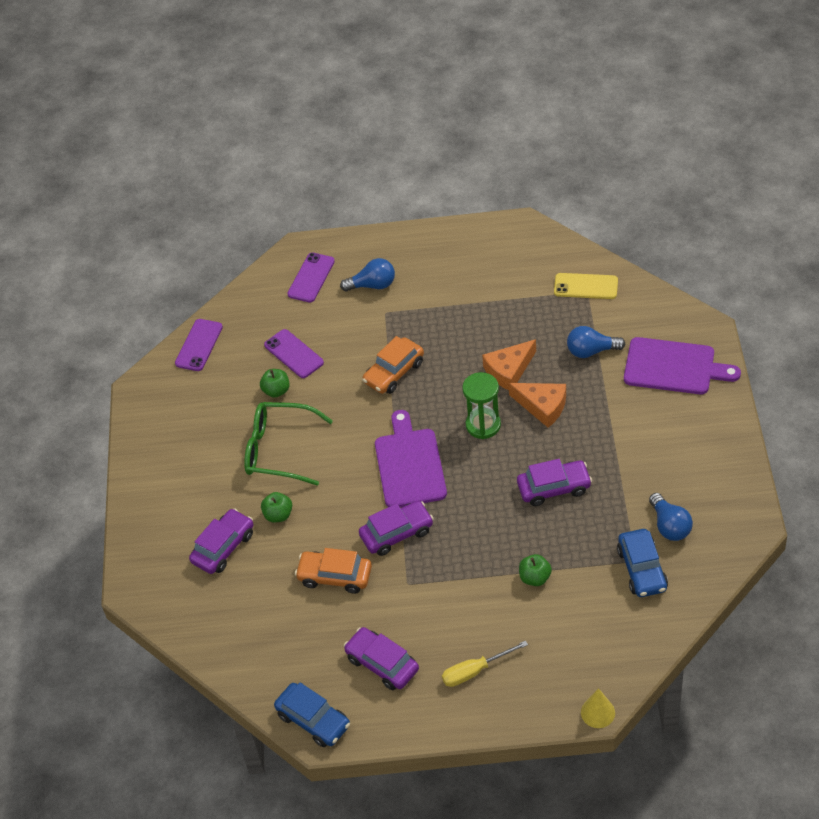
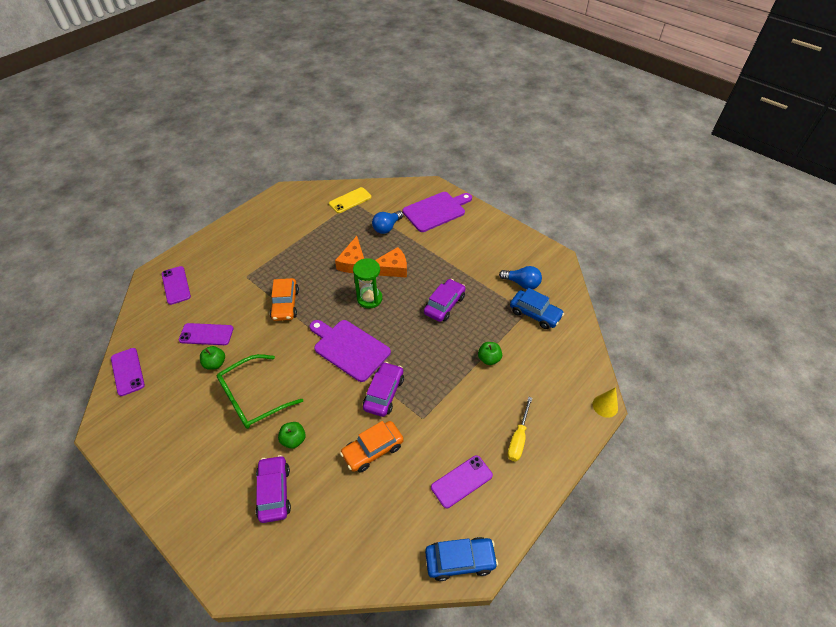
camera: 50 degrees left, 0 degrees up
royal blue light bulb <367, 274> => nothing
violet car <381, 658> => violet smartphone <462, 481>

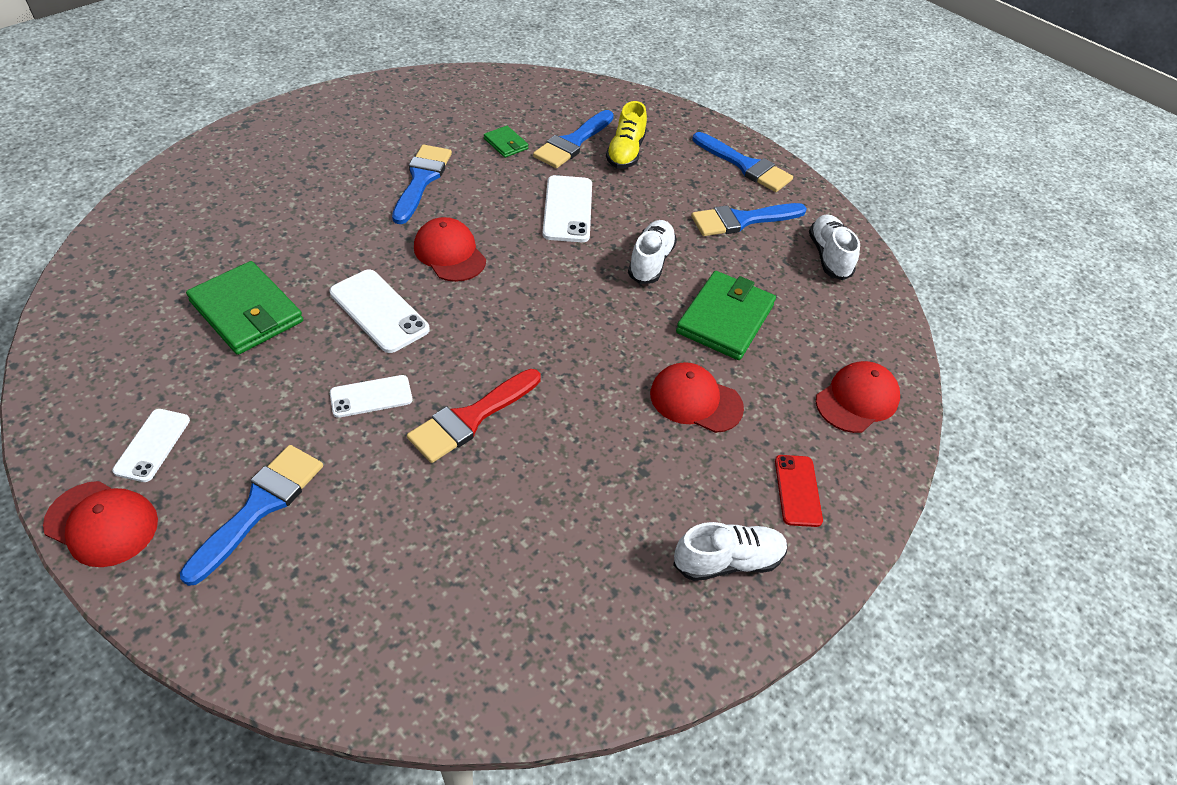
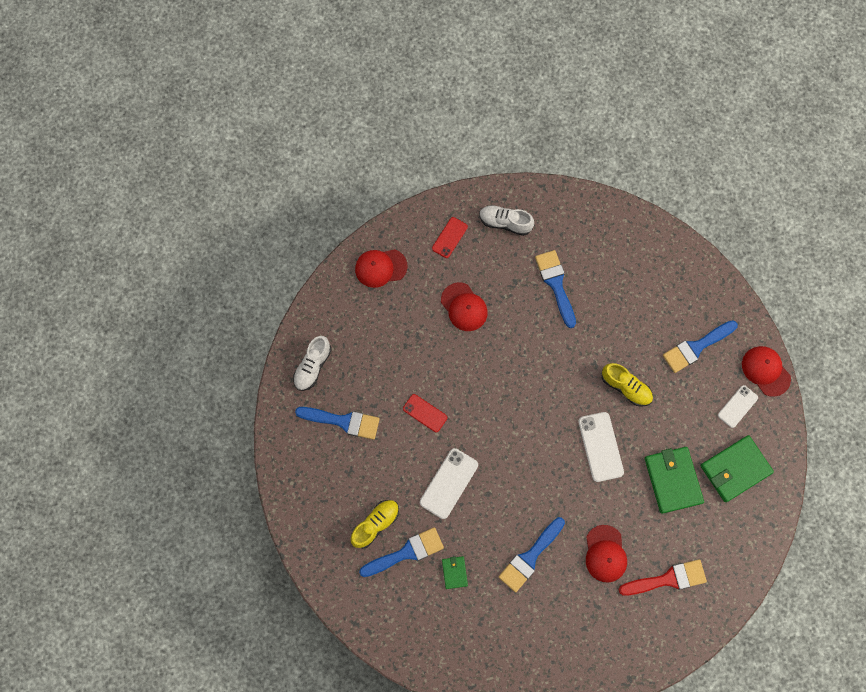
camera: 145 degrees left, 25 degrees up
scarlet paintbrush <474, 416> => scarlet paintbrush <662, 577>, move
scarlet cap <450, 249> => scarlet cap <606, 553>, move
green billfold <726, 315> => green billfold <737, 468>, move
royal blue paintbrush <743, 162> => royal blue paintbrush <555, 289>, move
snow-white smartphone <371, 396> => golden sneaker <627, 385>
snow-white sneaker <652, 252> => scarlet smartphone <425, 413>

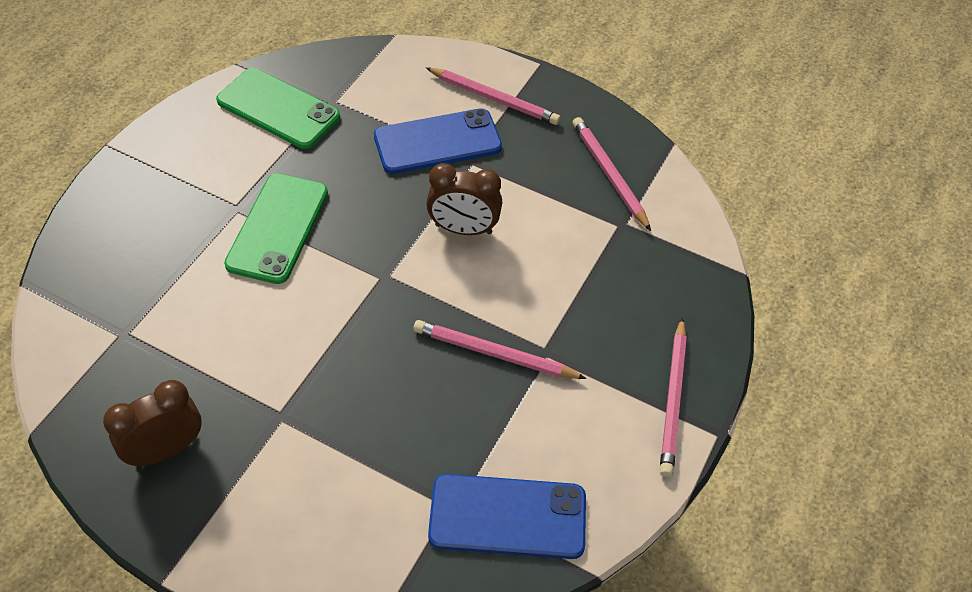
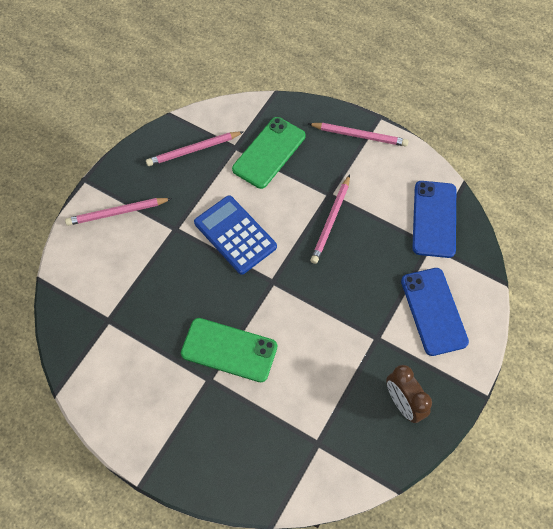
camera: 85 degrees left, 10 degrees up
green smartphone <278, 108> => green smartphone <269, 153>, move
royal blue smartphone <438, 141> => royal blue smartphone <435, 312>, move
dark brown clock <464, 199> => royal blue pocket calculator <235, 235>
pink wooden pencil <493, 96> => pink wooden pencil <118, 212>, 135 degrees counterclockwise

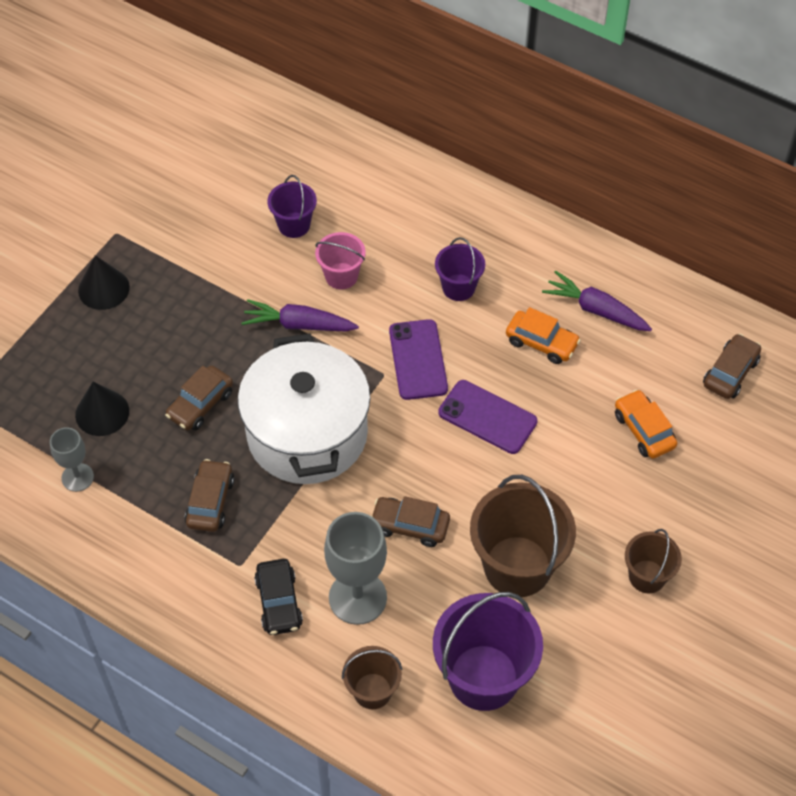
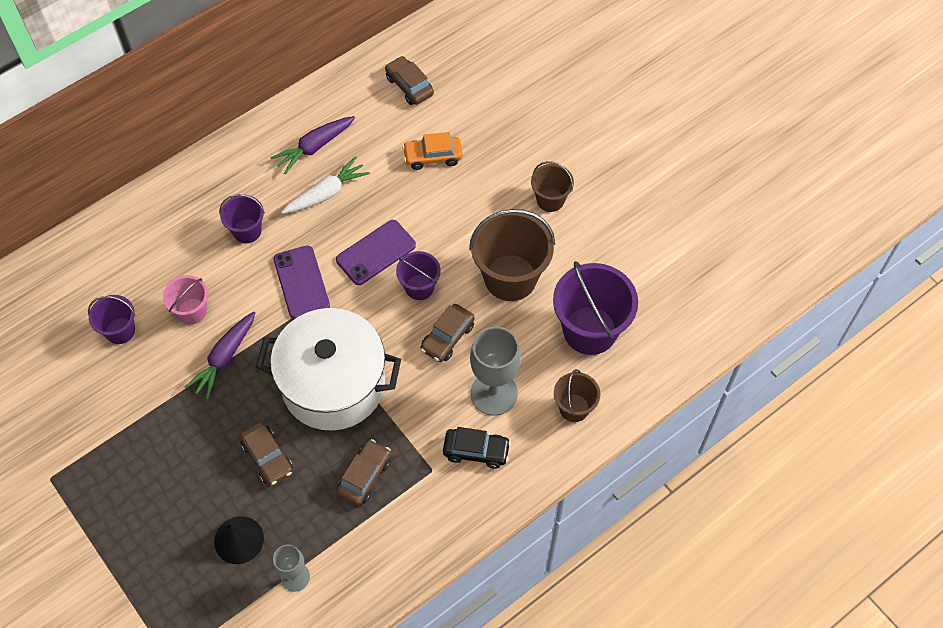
camera: 70 degrees left, 5 degrees up
black cone shape <104, 282> => nothing
nothing => violet bucket <418, 275>
bright orange car <543, 335> => snow-white carrot <325, 185>
dark brown car <209, 495> => dark brown car <363, 472>, 90 degrees clockwise
violet smartphone <418, 359> => violet smartphone <301, 282>, 60 degrees clockwise

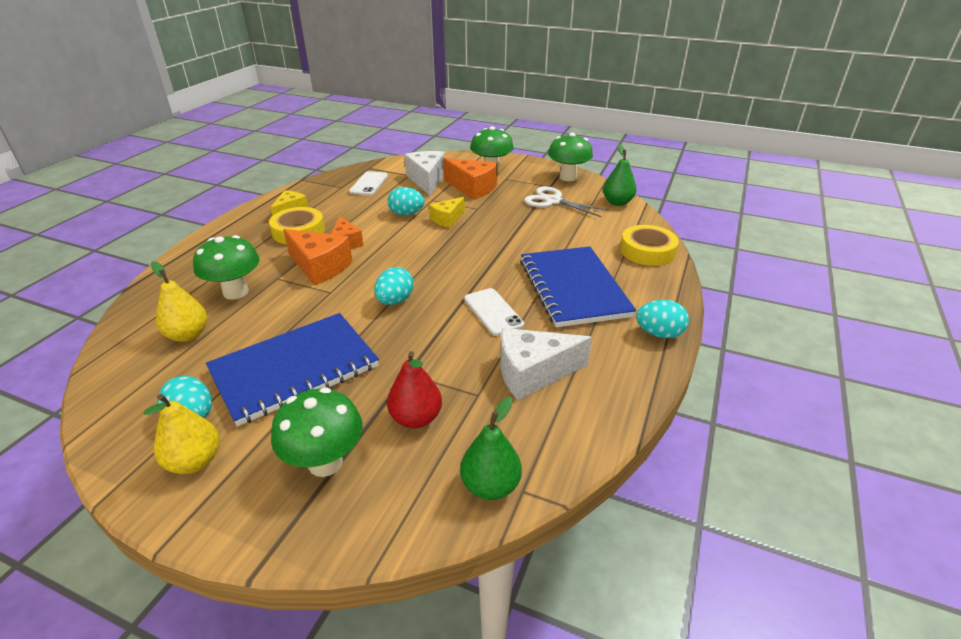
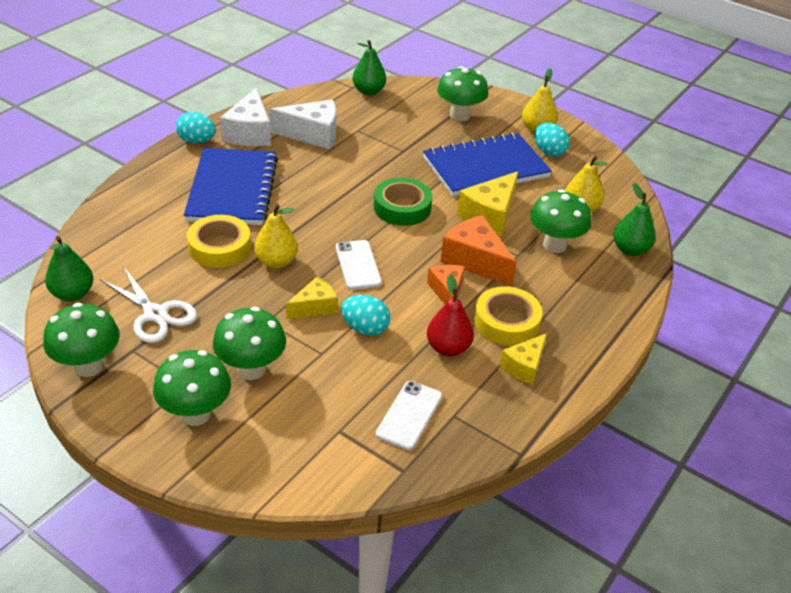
camera: 170 degrees left, 5 degrees up
nothing => golden toy pear <276, 236>
nothing => golden cheese <487, 203>
nothing => green toy pear <634, 219>
scarlet toy pear <414, 389> => scarlet toy pear <450, 316>, move
snow-white cheese <424, 173> => snow-white cheese <245, 117>, move
snow-white smartphone <494, 312> => snow-white smartphone <359, 265>, move
golden roll of tape <649, 245> => golden roll of tape <219, 241>, move
teal toy egg <394, 286> => green roll of tape <402, 202>
bright orange cheese <470, 179> => green toadstool <249, 343>

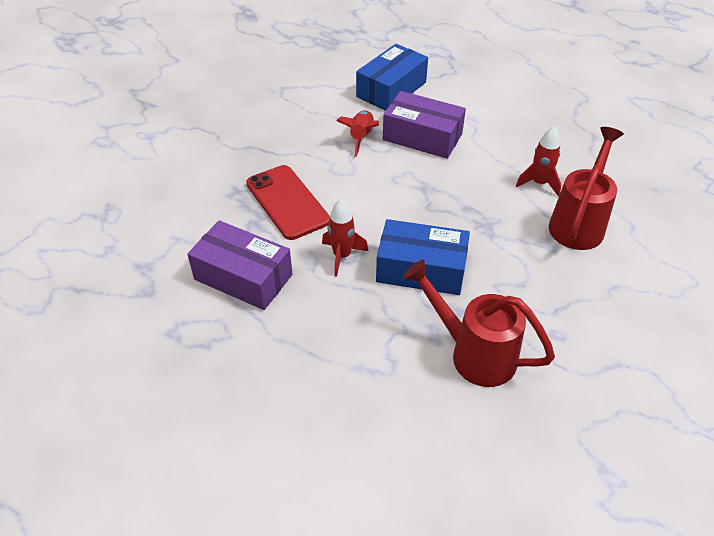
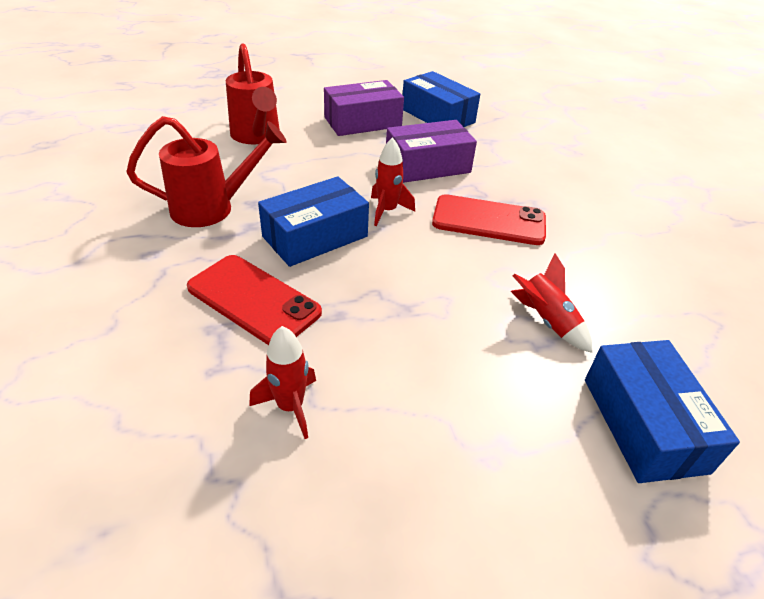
camera: 130 degrees right, 5 degrees down
nothing => scarlet smartphone <254, 300>
nothing => royal blue package <441, 99>
violet package <424, 125> => violet package <364, 108>, move
scarlet watering can <586, 188> => scarlet watering can <253, 93>, move

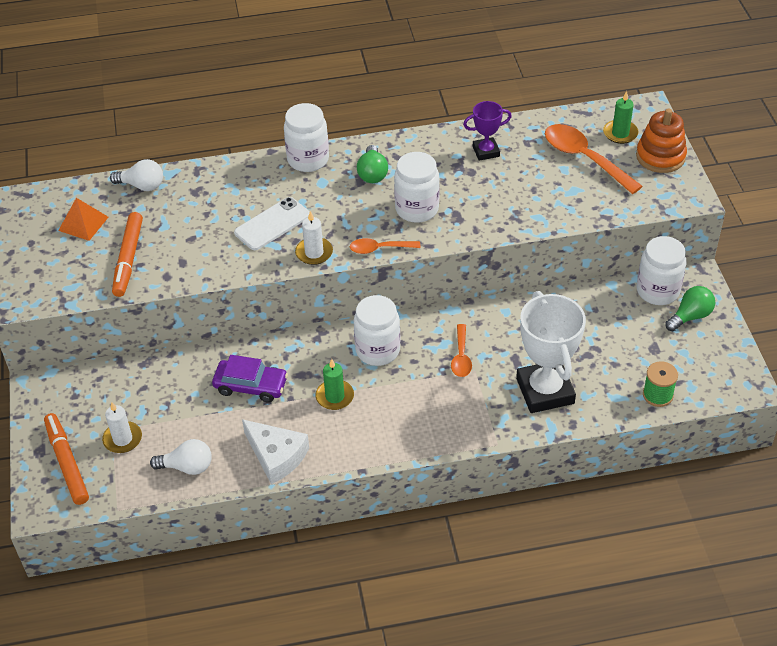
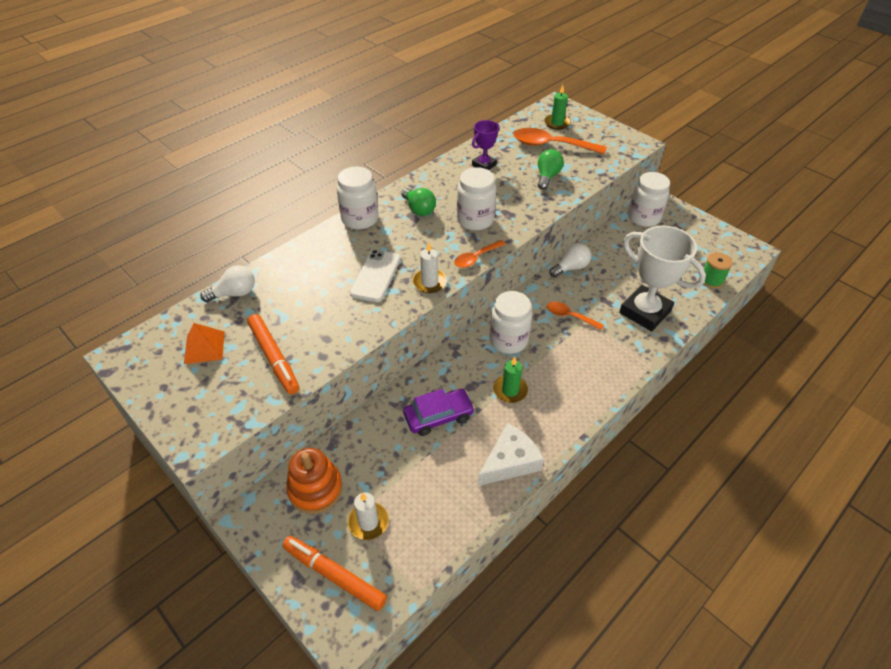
camera: 35 degrees left, 0 degrees up
snow-white light bulb <181, 457> => snow-white light bulb <570, 260>, move
bright orange ring stacker <661, 140> => bright orange ring stacker <314, 481>, move
green light bulb <690, 308> => green light bulb <551, 169>, move
snow-white cheese <275, 451> => snow-white cheese <511, 454>, 45 degrees counterclockwise
bright orange teaspoon <461, 350> => bright orange teaspoon <575, 316>, 150 degrees clockwise

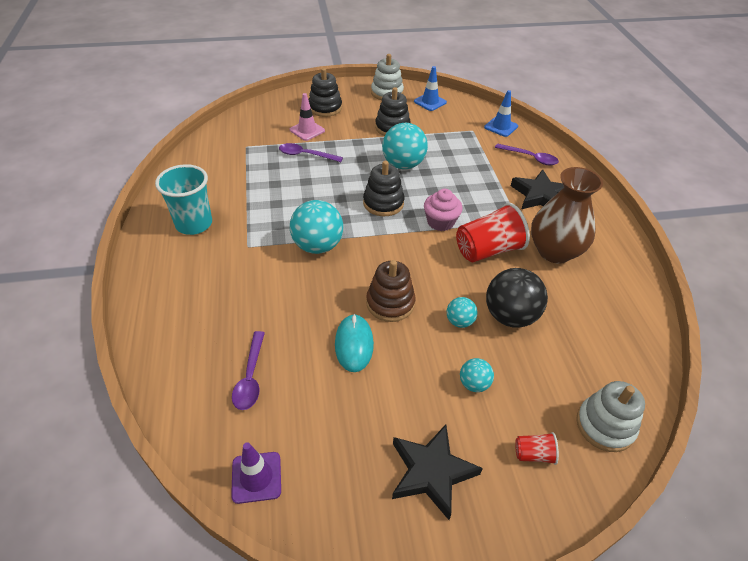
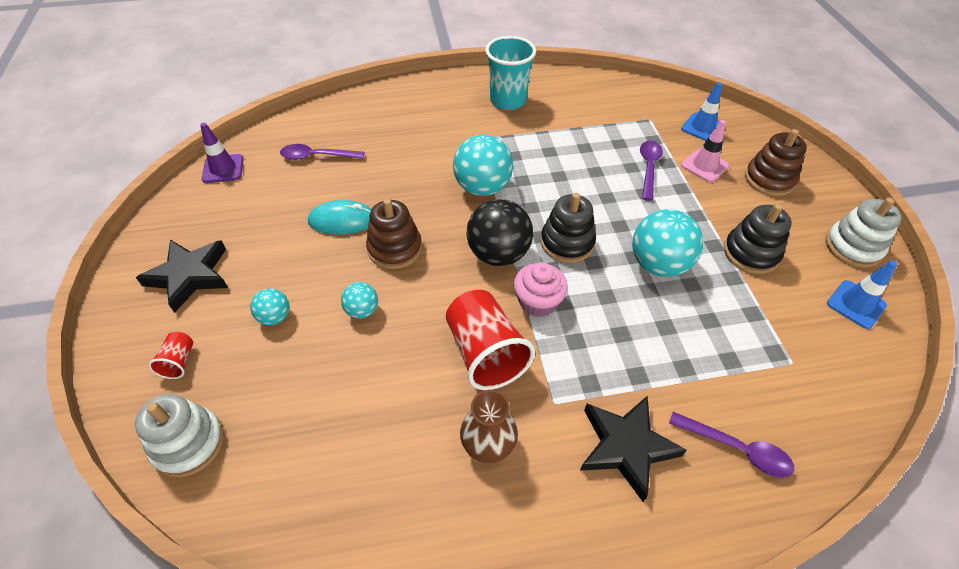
camera: 90 degrees right, 5 degrees up
royal blue traffic cone <501, 113> => royal blue traffic cone <701, 111>, move
black play ball <517, 298> => black play ball <499, 232>, move
black ring stacker <325, 92> => dark brown ring stacker <776, 162>
violet teaspoon <527, 154> => violet teaspoon <731, 445>, 90 degrees counterclockwise
dark brown tall vase <567, 215> => dark brown tall vase <489, 426>, x0.60

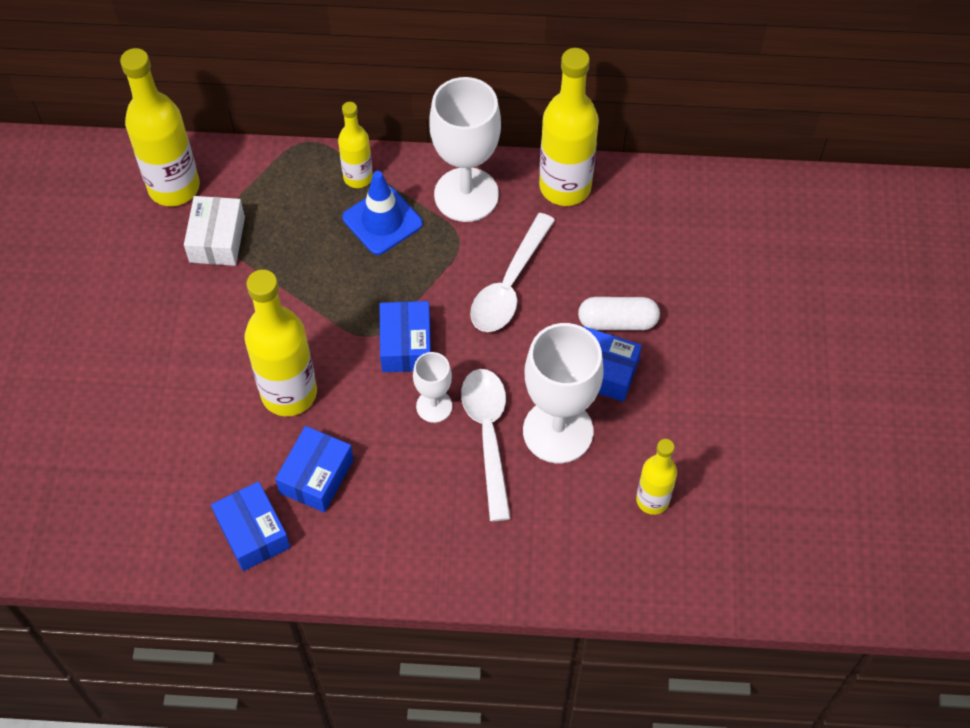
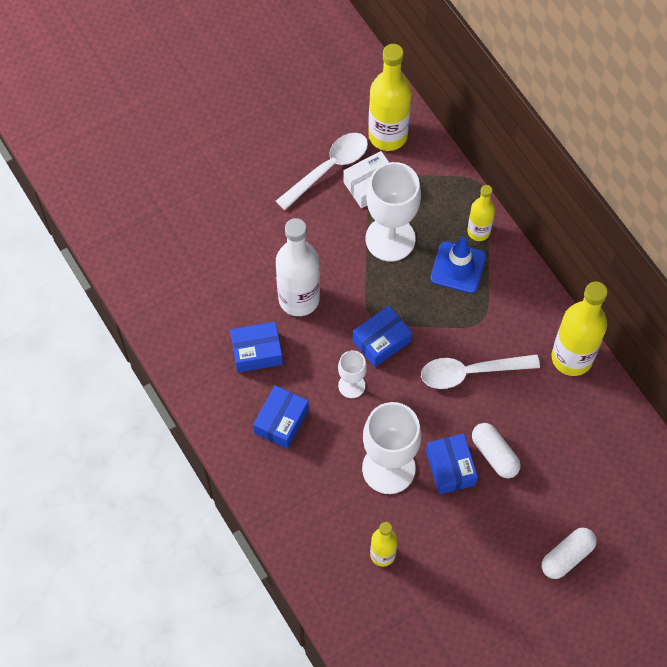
camera: 55 degrees right, 5 degrees up
nothing => snow-white pill <569, 553>
royal blue package <250, 526> => royal blue package <281, 417>, move
snow-white wine glass <465, 149> => snow-white wine glass <393, 212>, move
snow-white teaspoon <486, 445> => snow-white teaspoon <322, 171>, move
golden bottle <281, 342> => snow-white bottle <298, 267>

